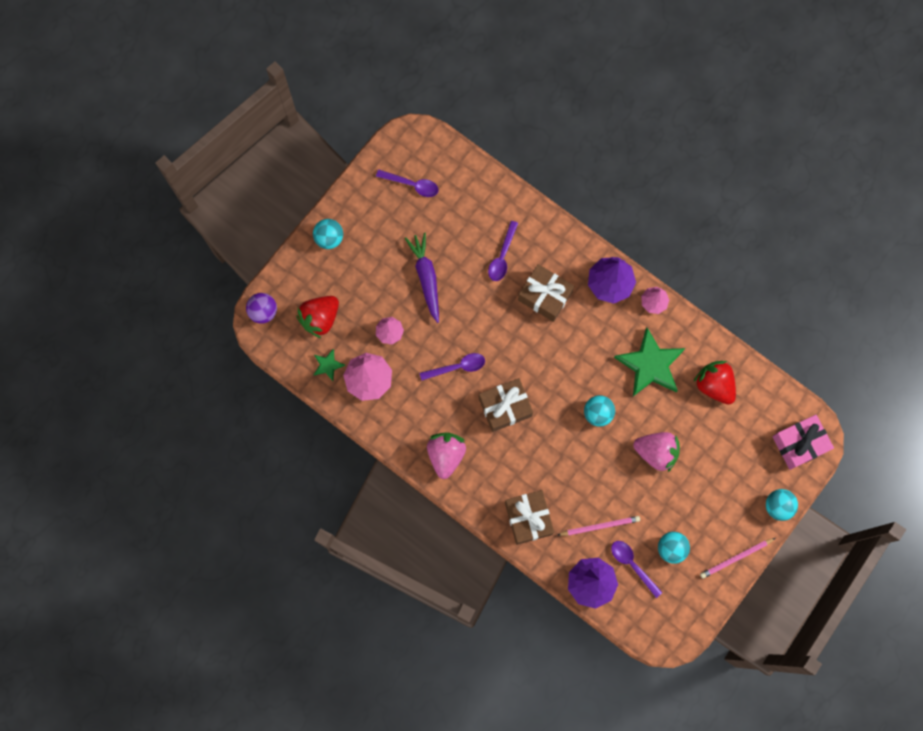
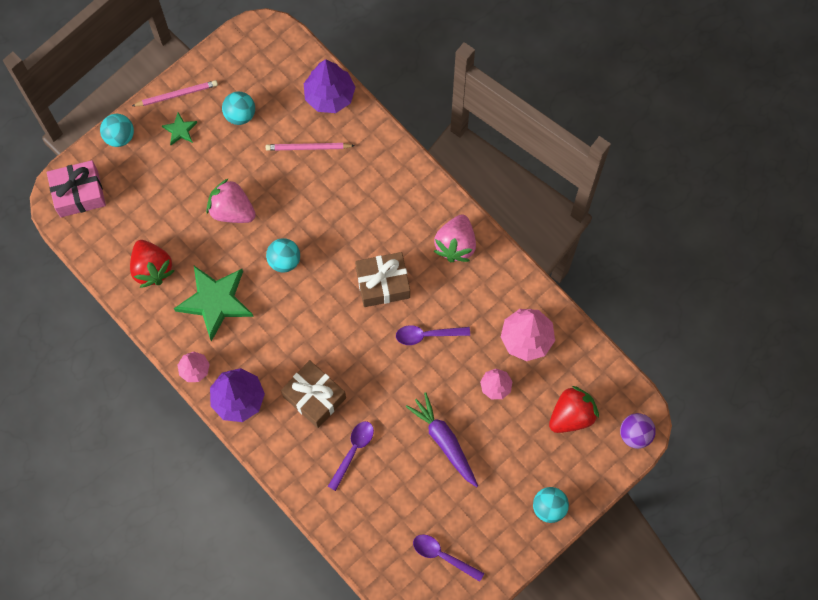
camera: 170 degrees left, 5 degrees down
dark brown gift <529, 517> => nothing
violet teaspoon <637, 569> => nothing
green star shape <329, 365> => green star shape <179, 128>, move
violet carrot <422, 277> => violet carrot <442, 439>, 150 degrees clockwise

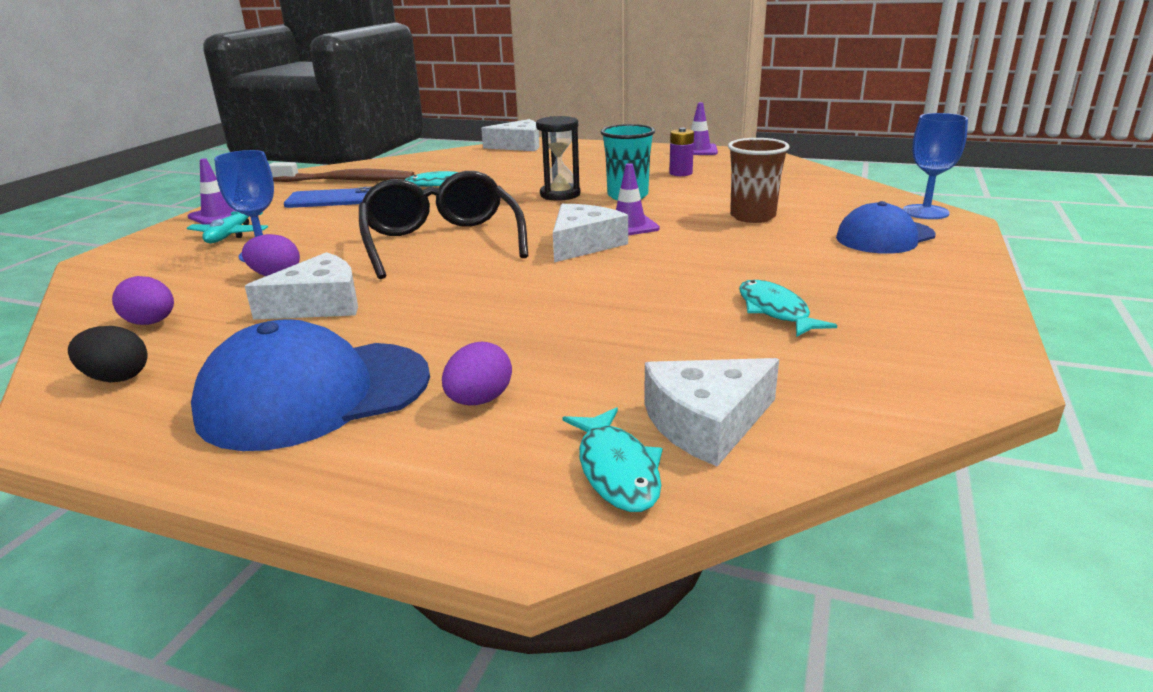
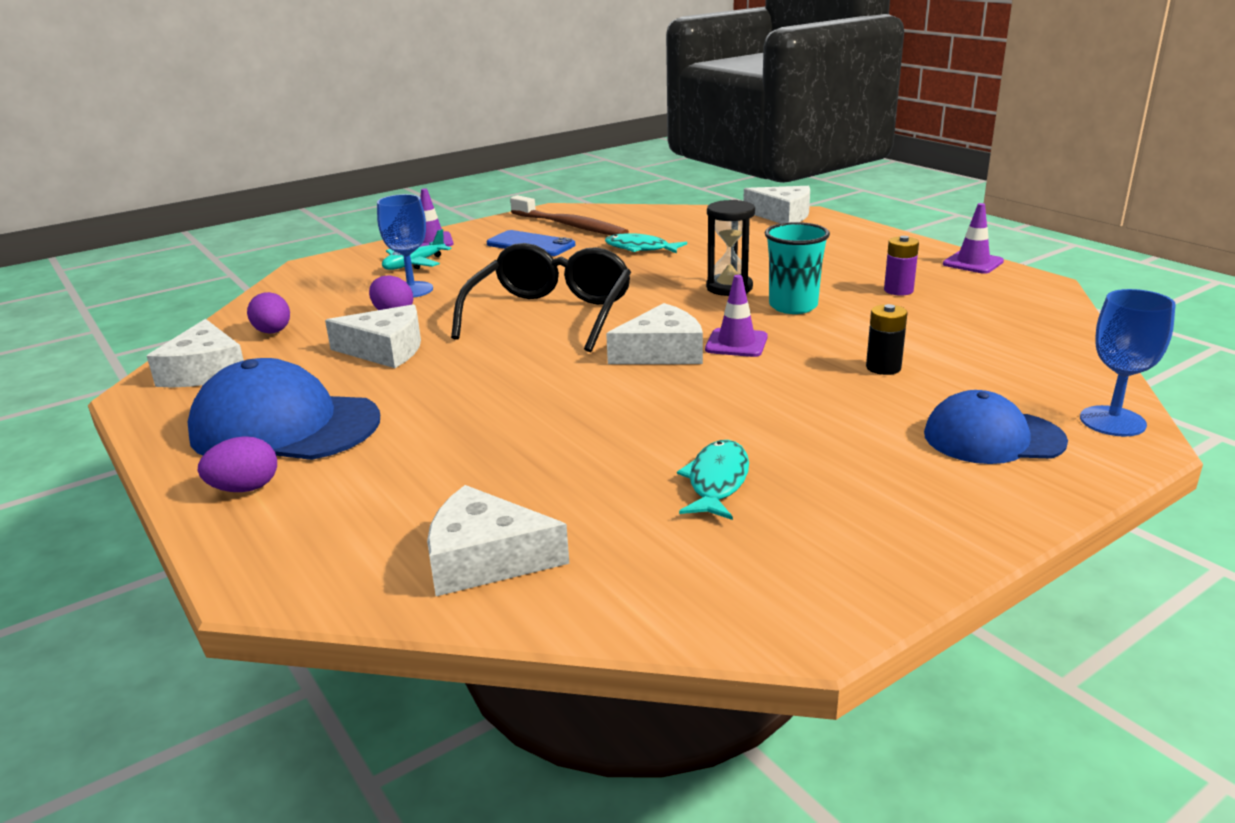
camera: 35 degrees right, 0 degrees up
teal fish figure <612, 459> => nothing
violet toy egg <477, 373> => violet toy egg <237, 464>, move
black toy egg <107, 354> => snow-white cheese <195, 353>
dark brown cup <759, 180> => black battery <887, 339>

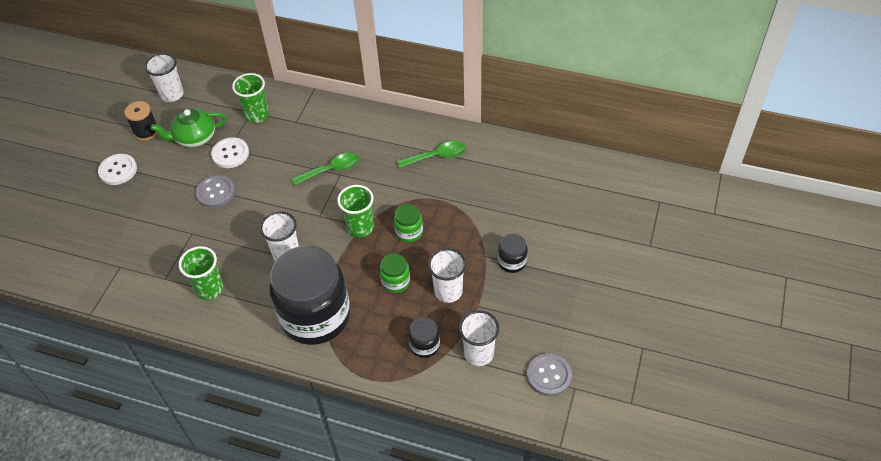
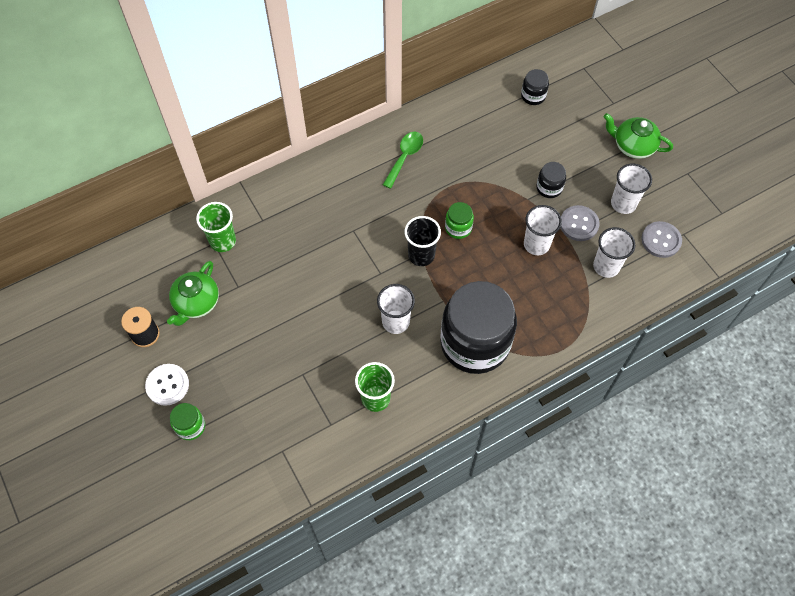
camera: 50 degrees left, 10 degrees up
snow-white sewing button <230, 152> => nothing
green teaspoon <326, 169> => nothing
nothing => green tea pot <638, 136>
snow-white cup <164, 77> => snow-white cup <631, 189>, move
ash-grey sewing button <215, 191> => ash-grey sewing button <580, 223>, move
green jar <395, 273> => green jar <187, 421>, move
black jar <424, 337> => black jar <535, 87>, move
green cup <355, 211> => black cup <423, 241>

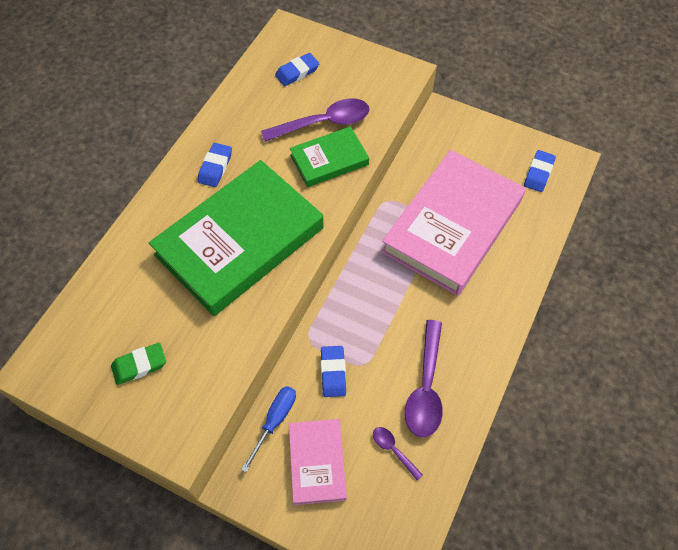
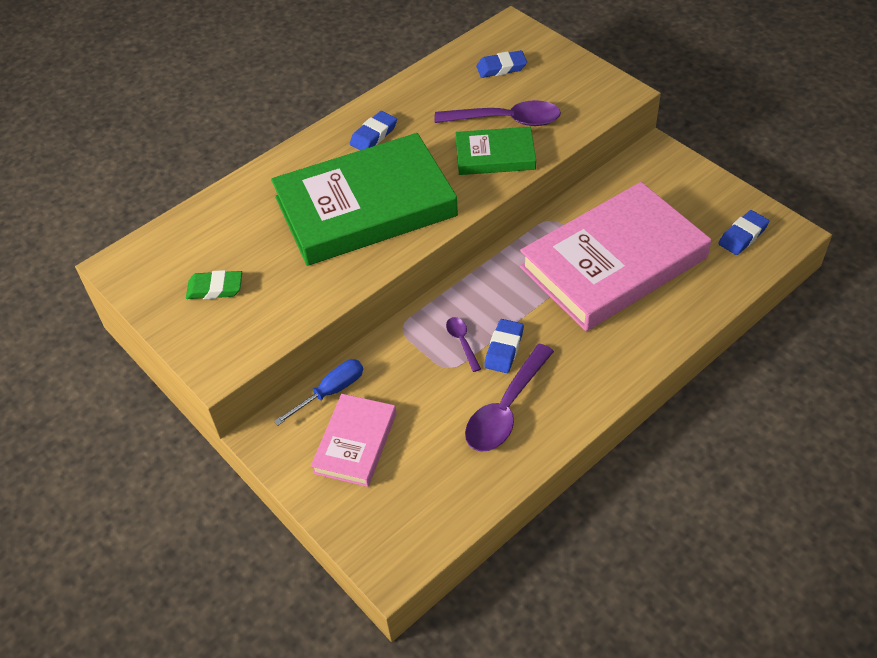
camera: 25 degrees right, 10 degrees down
royal blue gum eraser <333, 371> => royal blue gum eraser <504, 346>, move
violet teaspoon <398, 453> => violet teaspoon <463, 344>, move

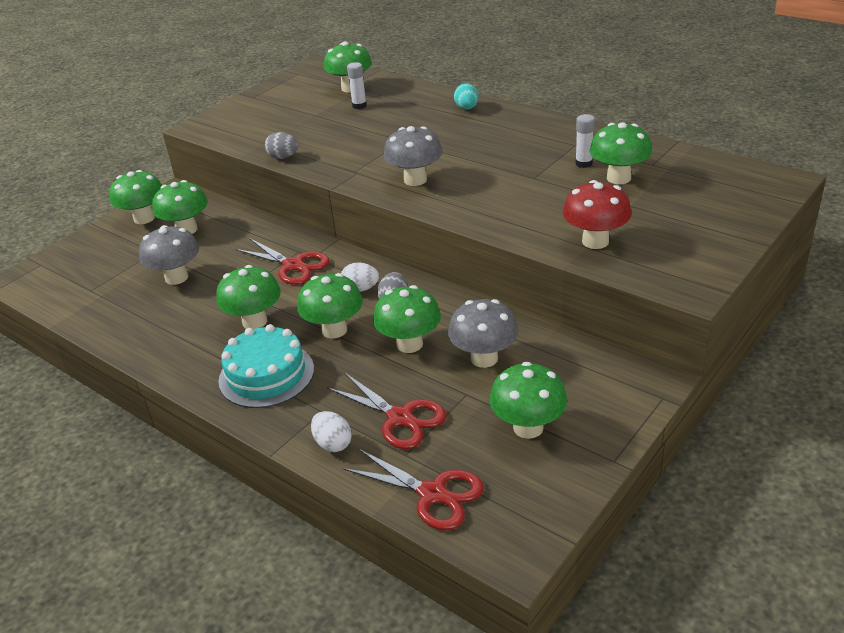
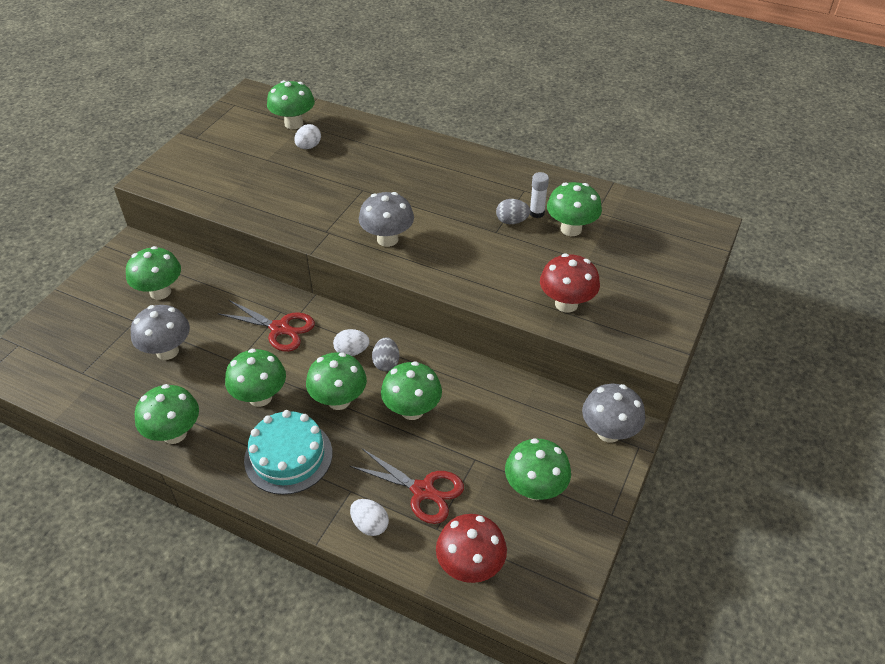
camera: 15 degrees left, 10 degrees up
teal toy egg <466, 96> => nothing
green toadstool <136, 197> => green toadstool <167, 414>, move
ash-grey toy egg <281, 145> => ash-grey toy egg <513, 211>, move
ash-grey toadstool <483, 333> => ash-grey toadstool <613, 413>, move
scarlet pair of scissors <413, 489> => scarlet toadstool <471, 548>
snow-white stick of glue <357, 85> => snow-white toy egg <307, 136>

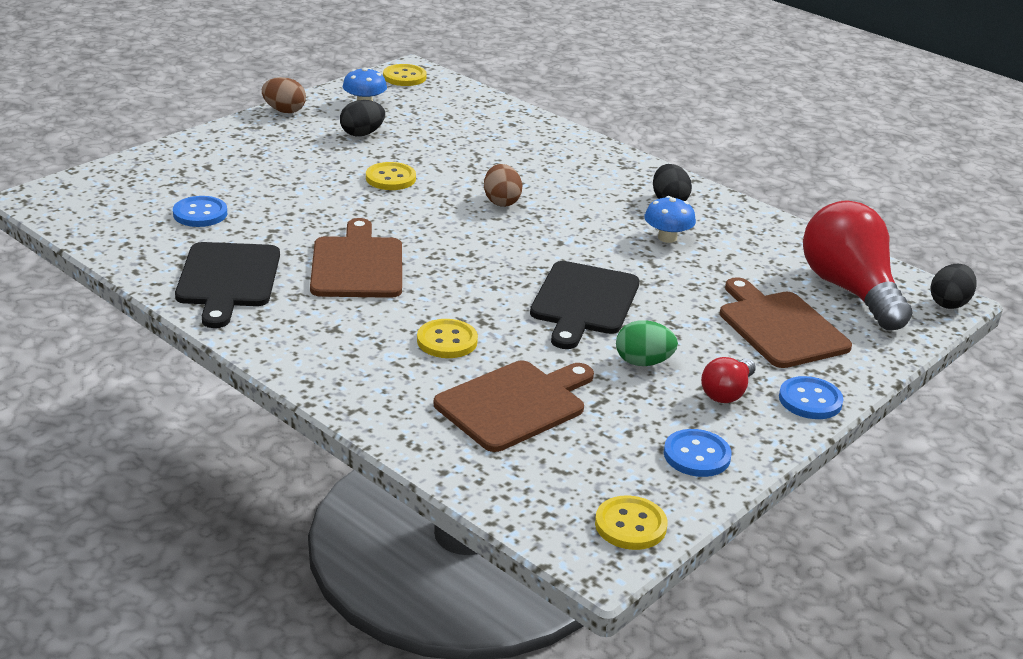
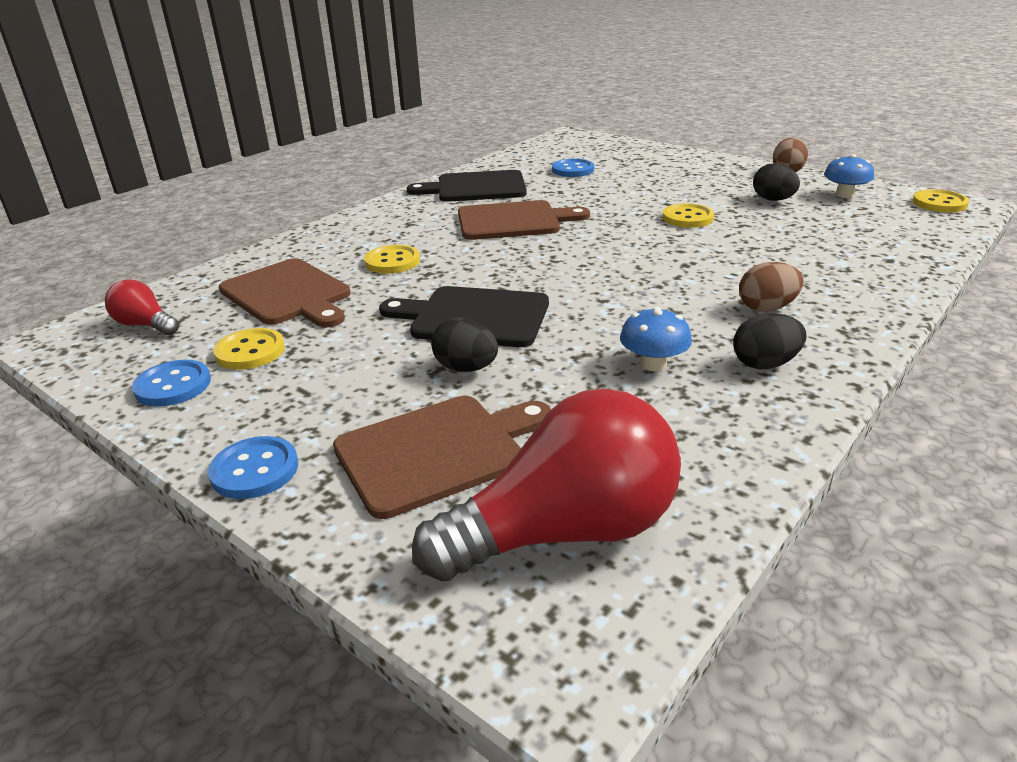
camera: 90 degrees right, 0 degrees up
green toy egg <647, 343> => nothing
dark brown toy egg <503, 185> => dark brown toy egg <771, 287>, move
golden sewing button <631, 523> => golden sewing button <249, 349>, move
scarlet light bulb <728, 380> => scarlet light bulb <142, 307>, move
black toy egg <953, 286> => black toy egg <464, 345>, move

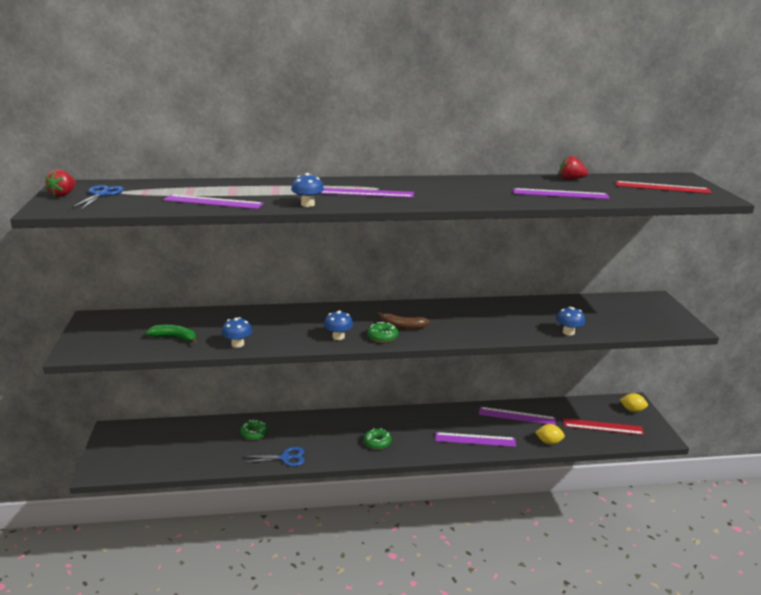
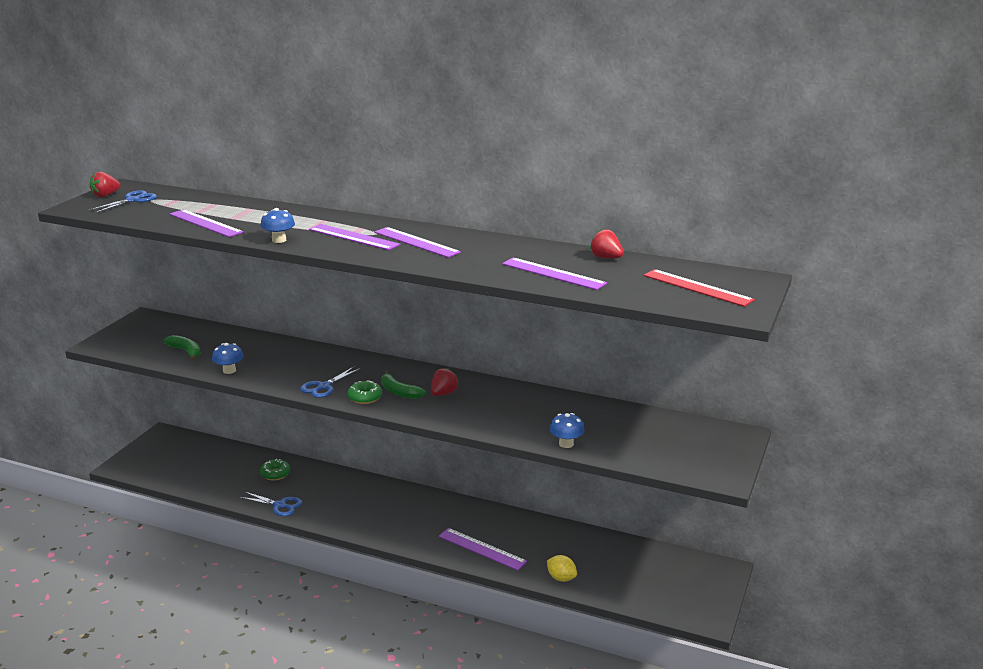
camera: 30 degrees right, 0 degrees up
green doughnut <378, 439> => nothing
scarlet ruler <604, 426> => nothing
golden toy lemon <634, 402> => nothing
nothing => scarlet strawberry <445, 382>
violet ruler <517, 416> => violet ruler <417, 242>, move
royal blue toadstool <338, 325> => royal blue pair of scissors <330, 382>
dark brown banana <404, 320> => green banana <403, 385>

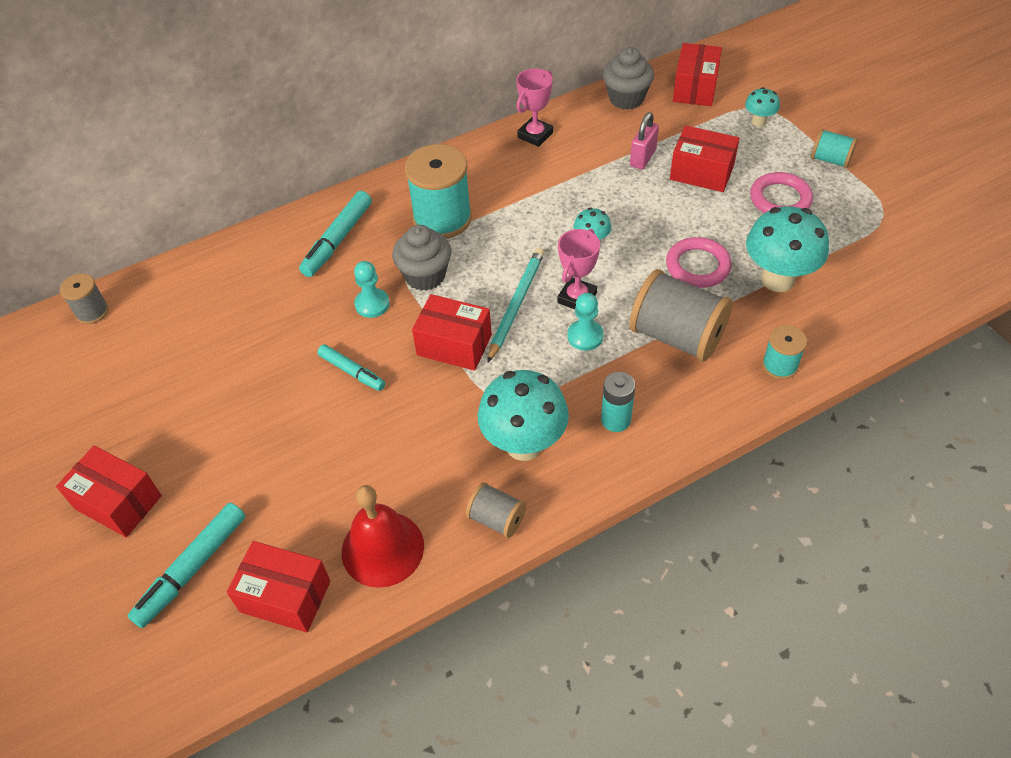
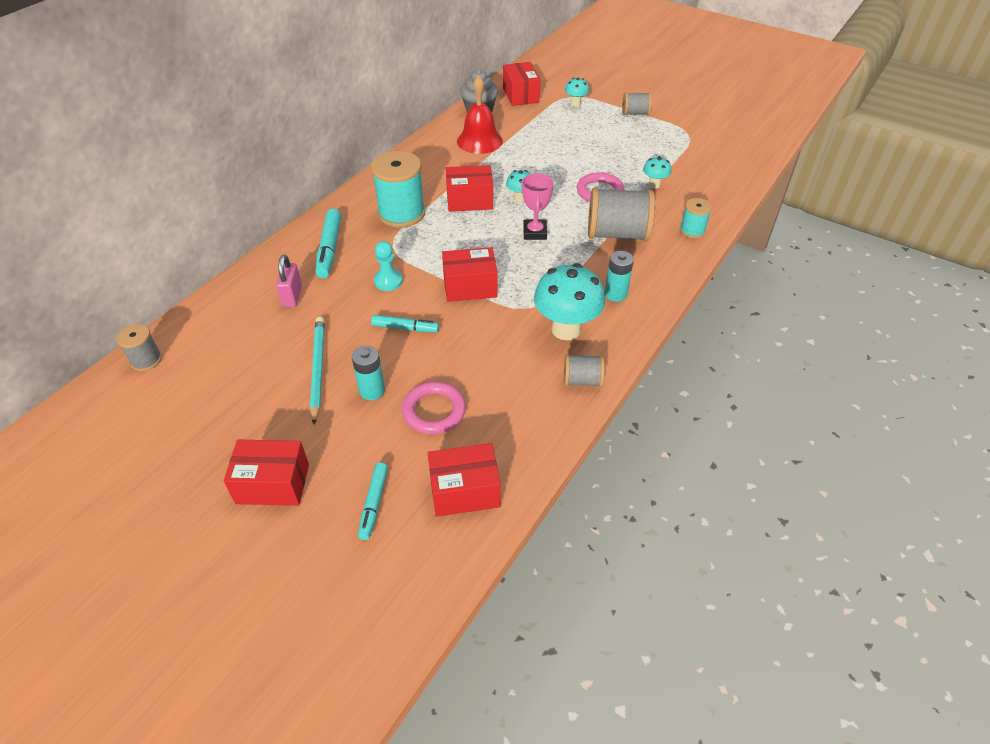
camera: 30 degrees left, 5 degrees down
ash-grey cupcake <421, 258> => nothing
pink trophy <534, 107> => nothing
teal pawn <585, 322> => nothing
nothing => teal battery <368, 373>
scarlet bell <383, 536> => scarlet bell <480, 114>, move
teal wooden pencil <516, 305> => teal wooden pencil <317, 371>, move
pink padlock <644, 140> => pink padlock <289, 281>, move
scarlet package <705, 158> => scarlet package <469, 188>, move
pink hoop <781, 192> => pink hoop <434, 408>, move
teal spool <834, 148> => ash-grey spool <637, 103>
teal felt pen <187, 565> => teal felt pen <373, 501>, x0.64
teal toadstool <787, 249> => teal toadstool <657, 172>, x0.50

